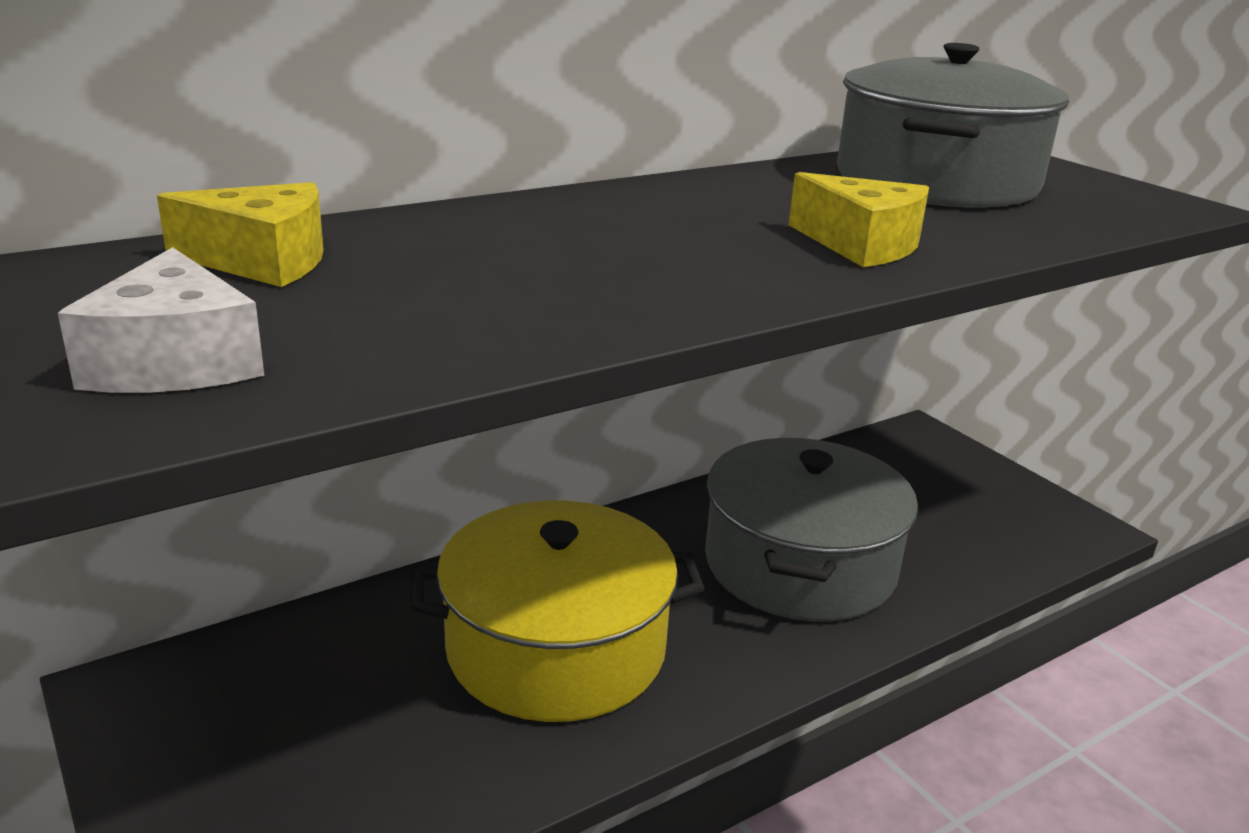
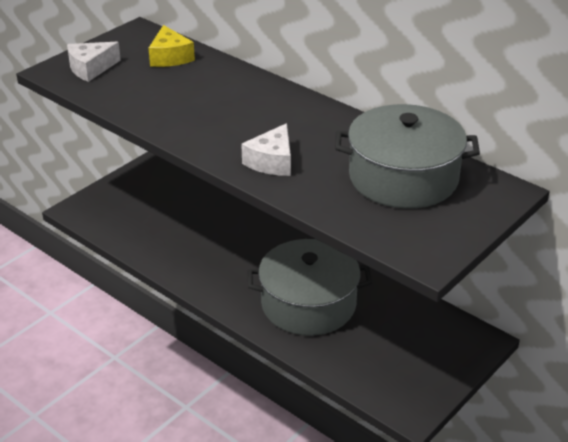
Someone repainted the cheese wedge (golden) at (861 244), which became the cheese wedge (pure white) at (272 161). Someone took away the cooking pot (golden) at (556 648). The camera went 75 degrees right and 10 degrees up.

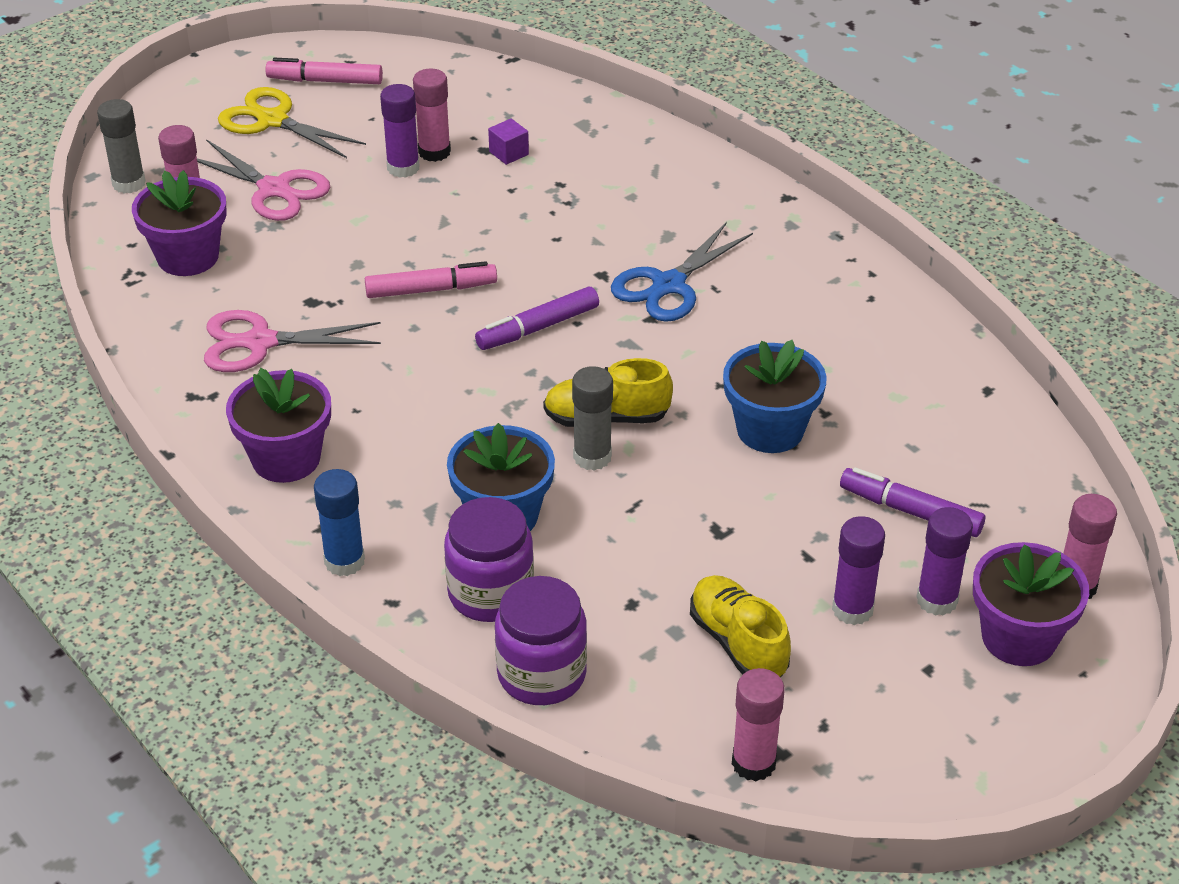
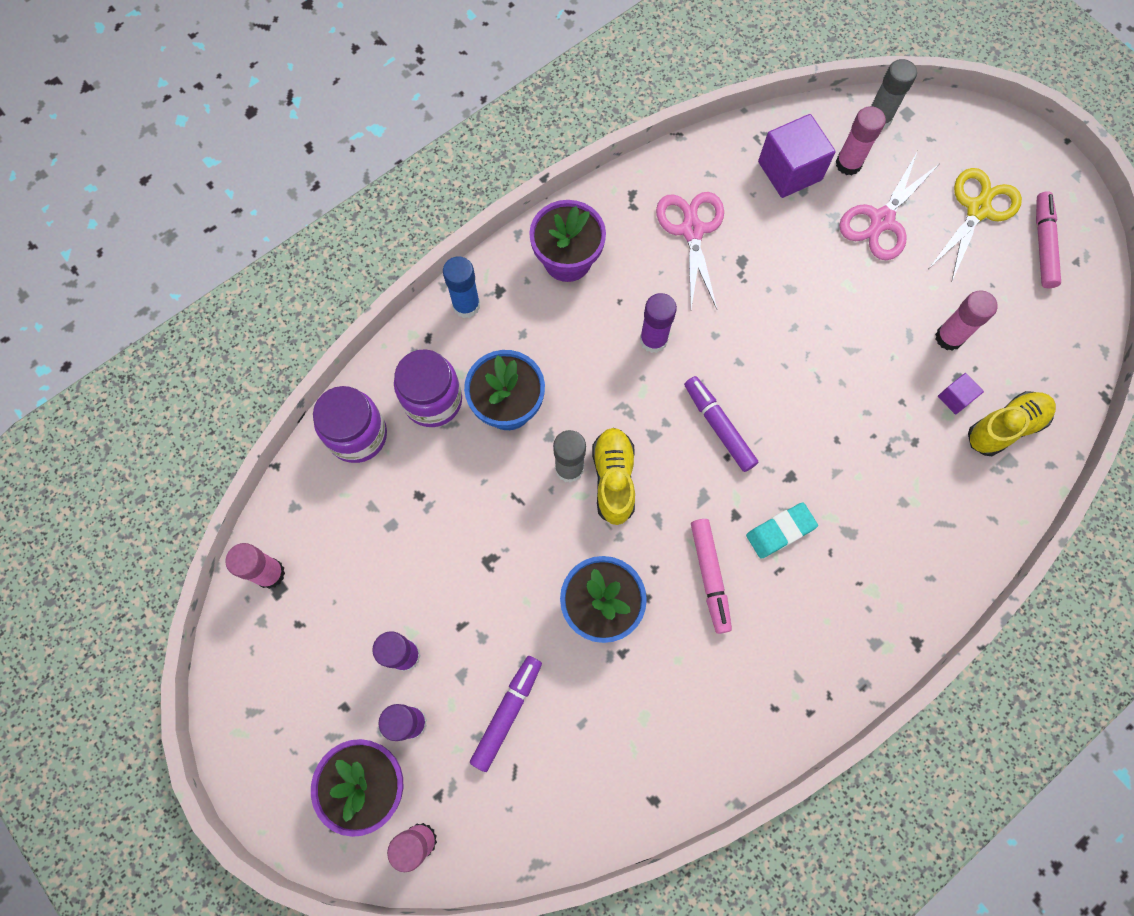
Someone carried the glue stick (royal purple) from (403 168) to (653 340). Someone carried the felt pen (rosy) from (431 289) to (709 576). Someone swapped the pair of scissors (blue) at (669 285) for the eraser (turquoise) at (780 531). Someone swapped the plant pot (royal purple) at (188 257) for the solid cube (royal purple) at (789 171). Someone carried the shoe (golden) from (738 643) to (1005 427). The camera went 90 degrees right and 30 degrees up.

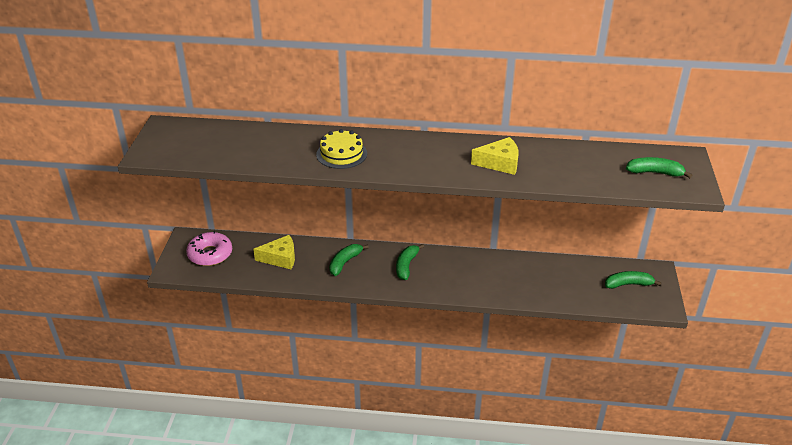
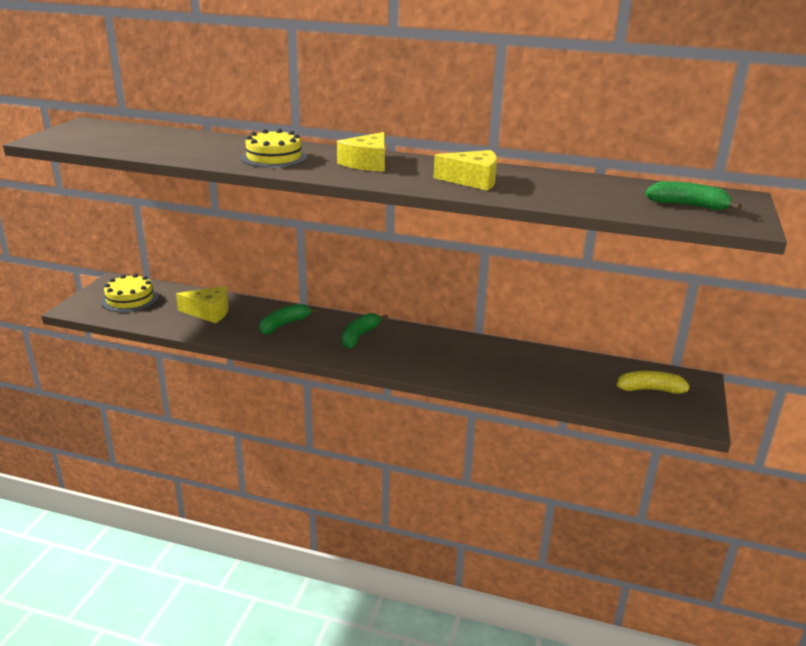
Someone swapped the doughnut (rosy) at (210 254) for the layer cake (golden) at (130 299). Someone put down the cheese wedge (golden) at (367 163). Someone repainted the toy banana (green) at (628 284), which became the toy banana (golden) at (651 390). The camera went 10 degrees right and 10 degrees down.

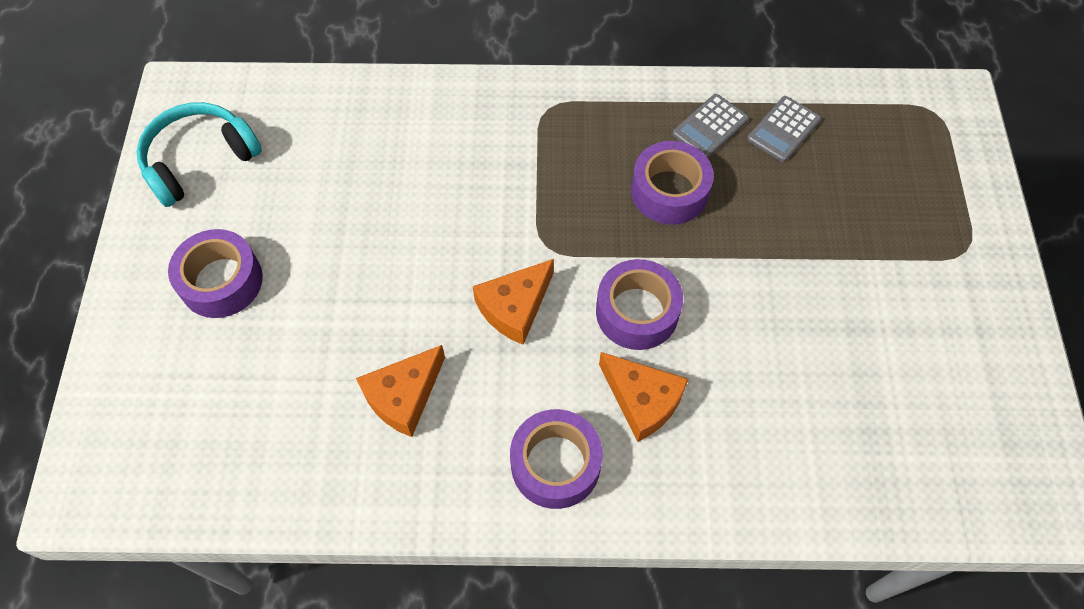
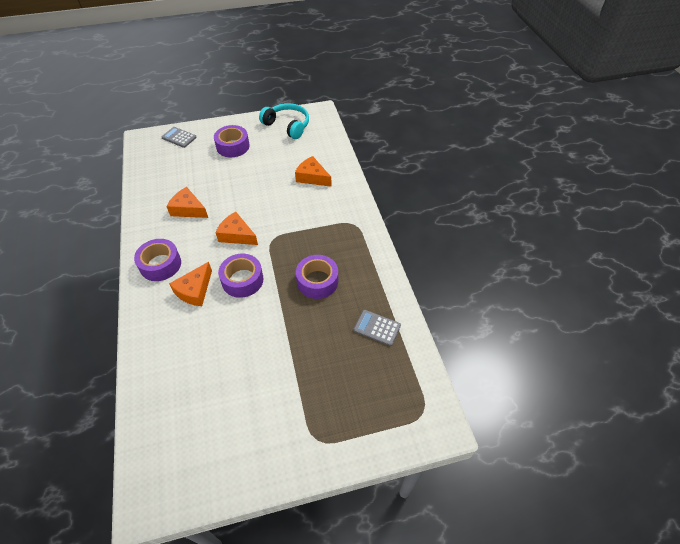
Someone carried the adding machine (ash-grey) from (710 127) to (179 137). Someone put down the cheese wedge (orange-coloured) at (312 177). The camera went 75 degrees right and 10 degrees down.

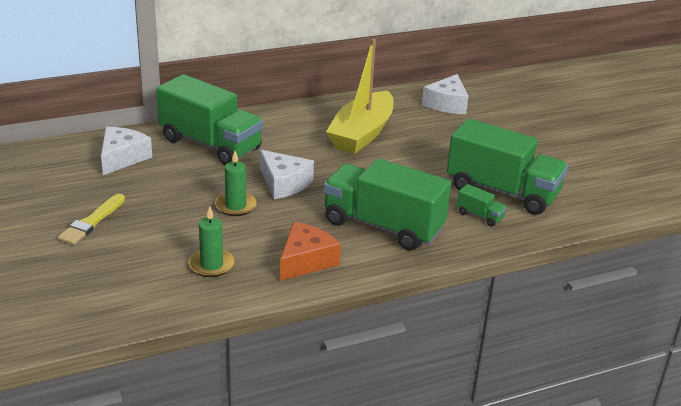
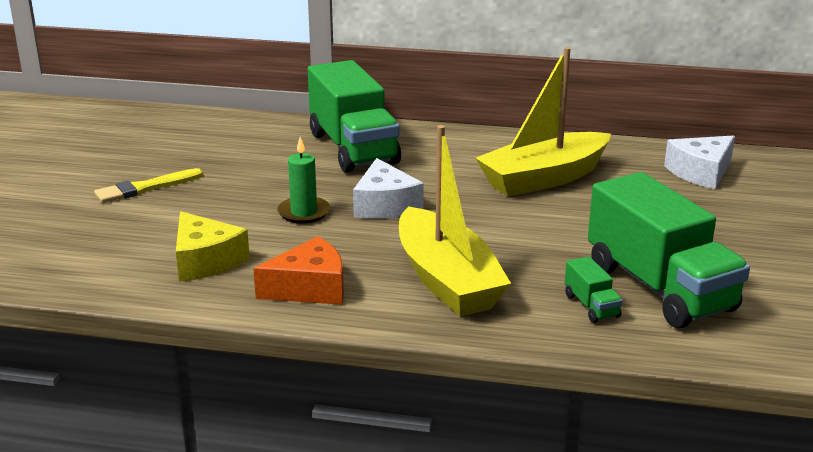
Someone swapped the wax candle (green) at (211 265) for the cheese wedge (golden) at (205 261). Someone swapped the toy truck (green) at (383 226) for the sailboat (golden) at (447 280). Someone took away the cheese wedge (pure white) at (122 158). The camera went 35 degrees right and 5 degrees down.

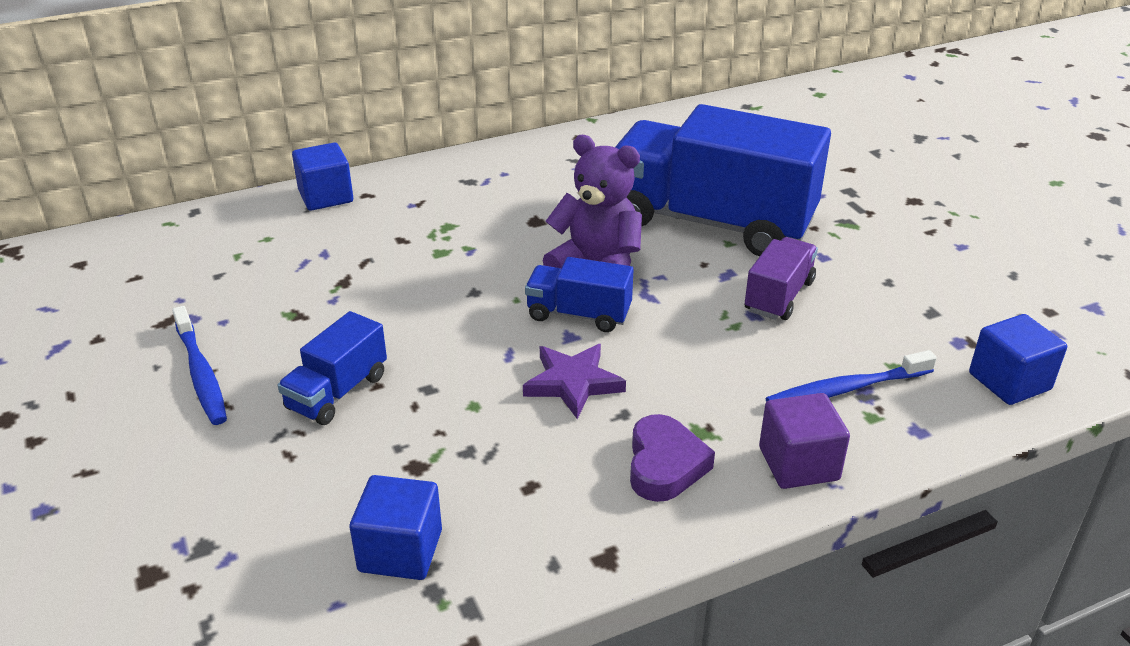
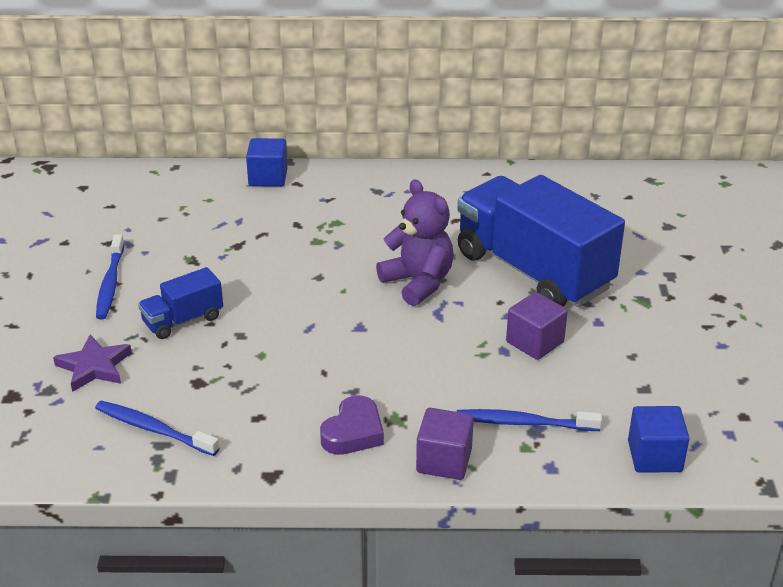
Someone carried the five-pointed star (royal purple) from (573 383) to (94 367). Someone swapped the solid cube (blue) at (400 551) for the tooth brush (blue) at (154 429). Someone swapped the toy truck (royal purple) at (778 296) for the solid cube (royal purple) at (535 342). Someone took away the toy truck (blue) at (578 314). The camera went 25 degrees right and 0 degrees up.

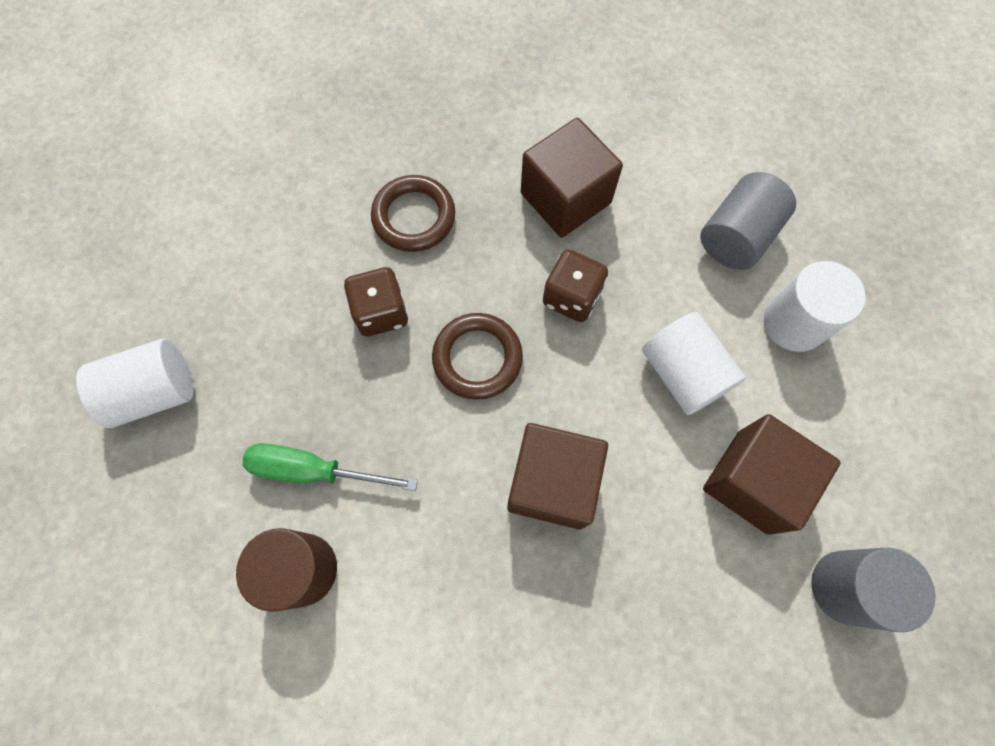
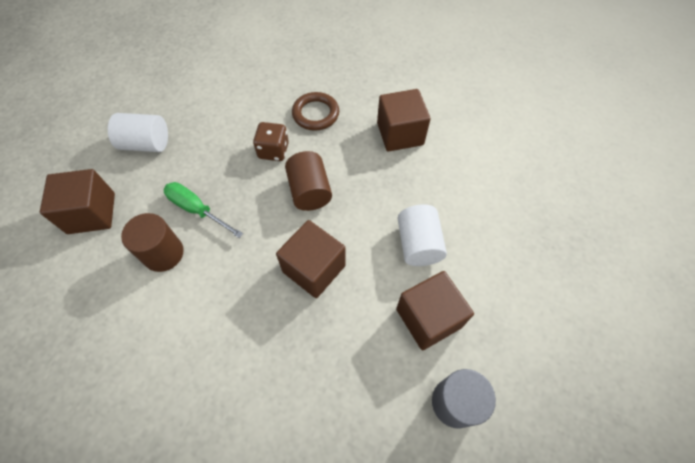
Someone put down the solid cube (dark brown) at (91 213). Someone swapped the torus (dark brown) at (477 358) for the solid cylinder (dark brown) at (309 191). Someone took away the game die (dark brown) at (571 297). Someone took away the solid cylinder (ash-grey) at (736 237). Someone took away the solid cylinder (pure white) at (794 323). The camera went 25 degrees right and 10 degrees down.

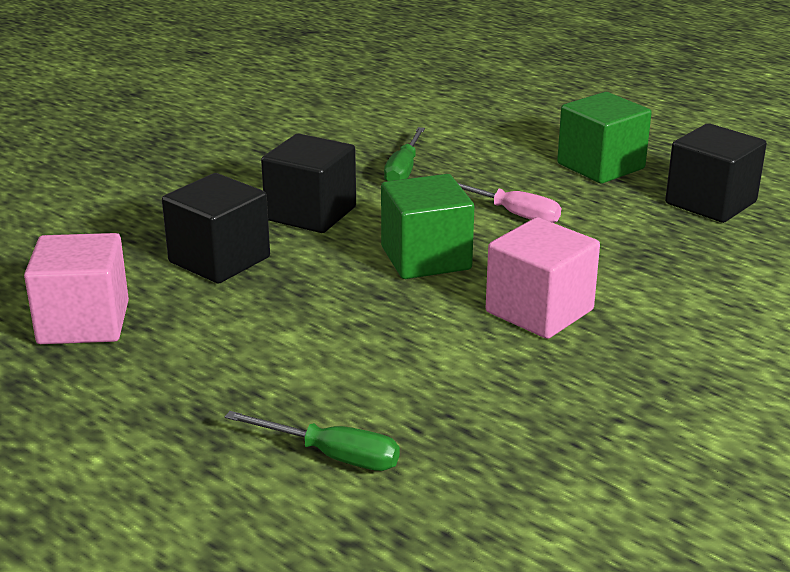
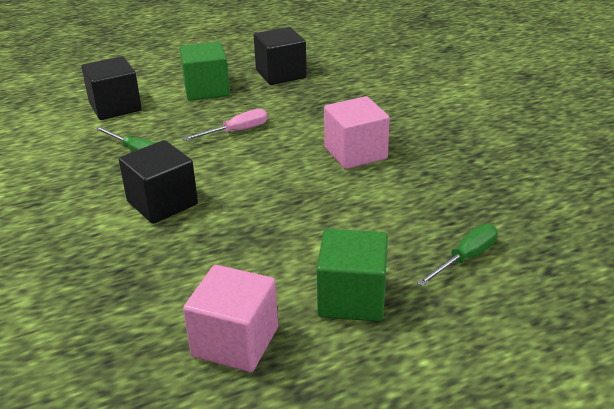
Someone carried the solid cube (jet-black) from (219 260) to (115 107). Someone carried the solid cube (green) from (426 258) to (352 298). The camera went 65 degrees left and 5 degrees up.

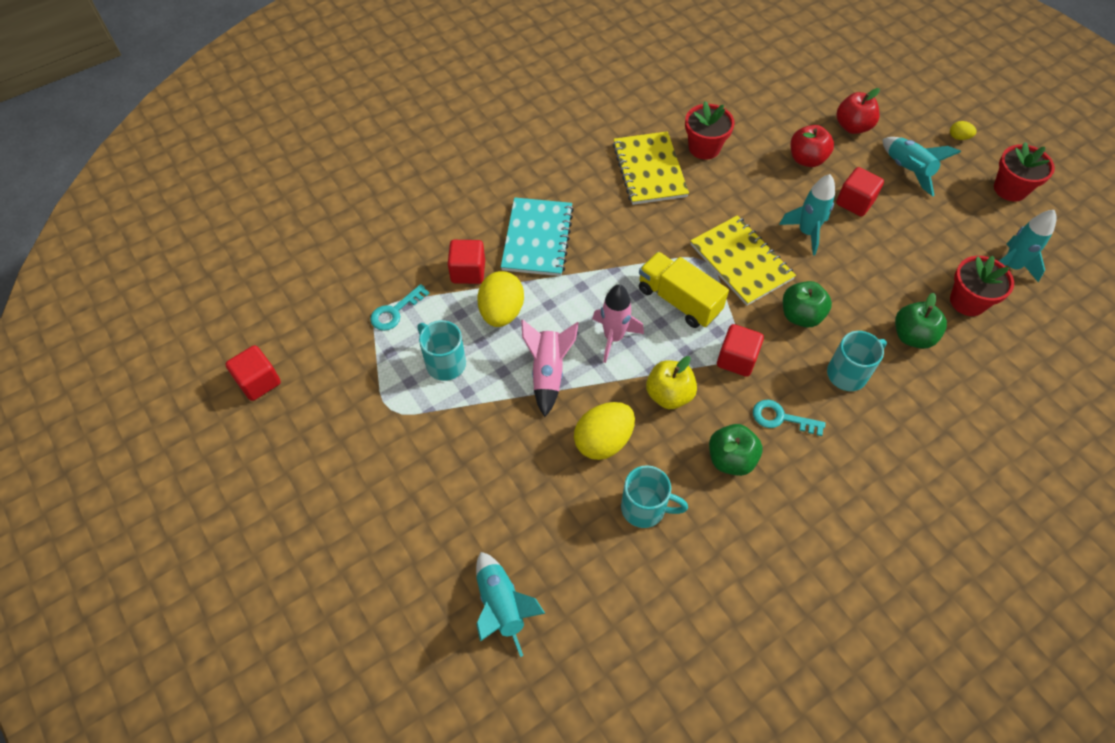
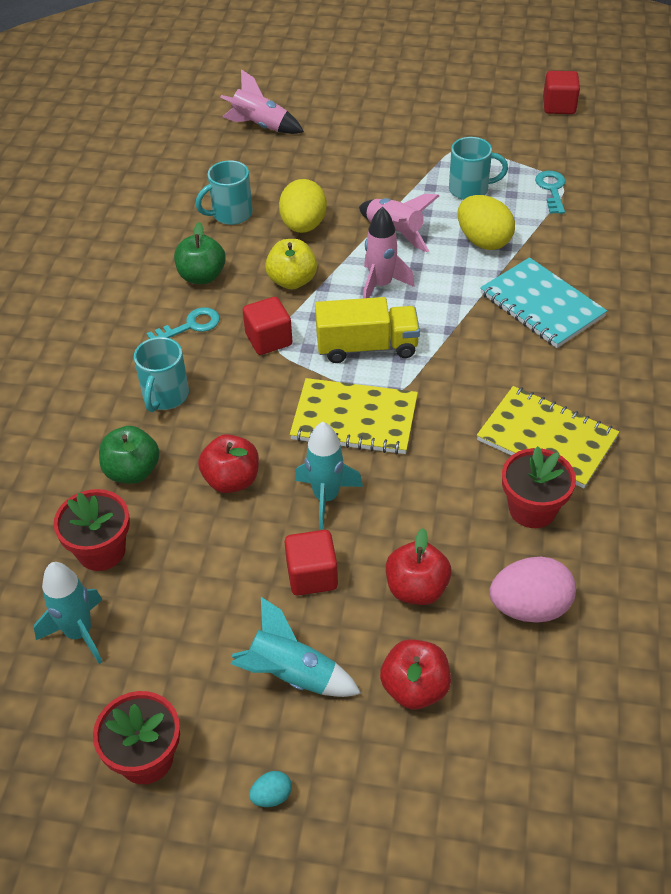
Someone put down the apple fruit (scarlet) at (231 480). Someone repainted the spaceship (turquoise) at (502 606), which became the spaceship (rosy) at (260 126). Someone repainted the egg (golden) at (958 137), which became the egg (turquoise) at (271 796). Someone put down the egg (rosy) at (529 607). Someone took away the solid cube (scarlet) at (468 271). Someone took away the apple fruit (green) at (801 315). The camera went 135 degrees right and 10 degrees down.

